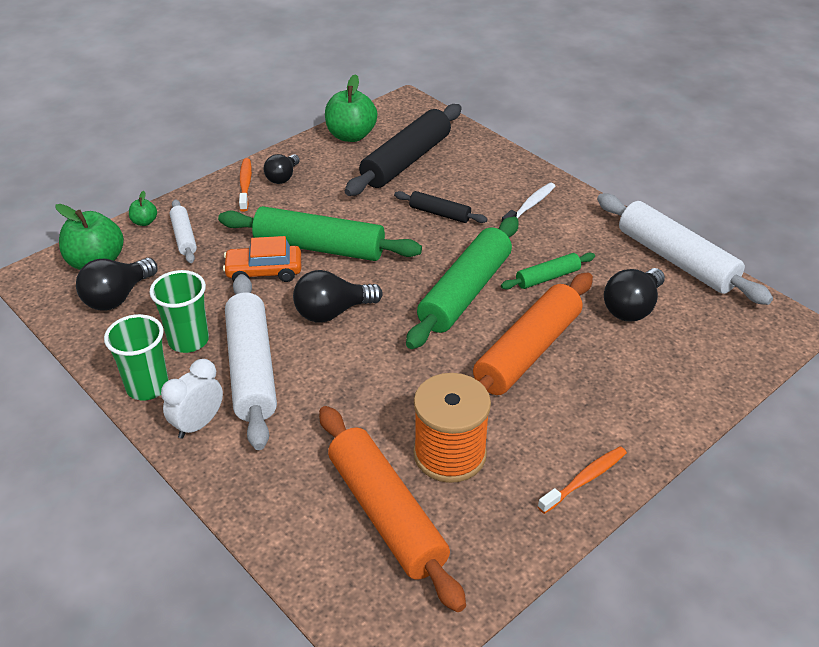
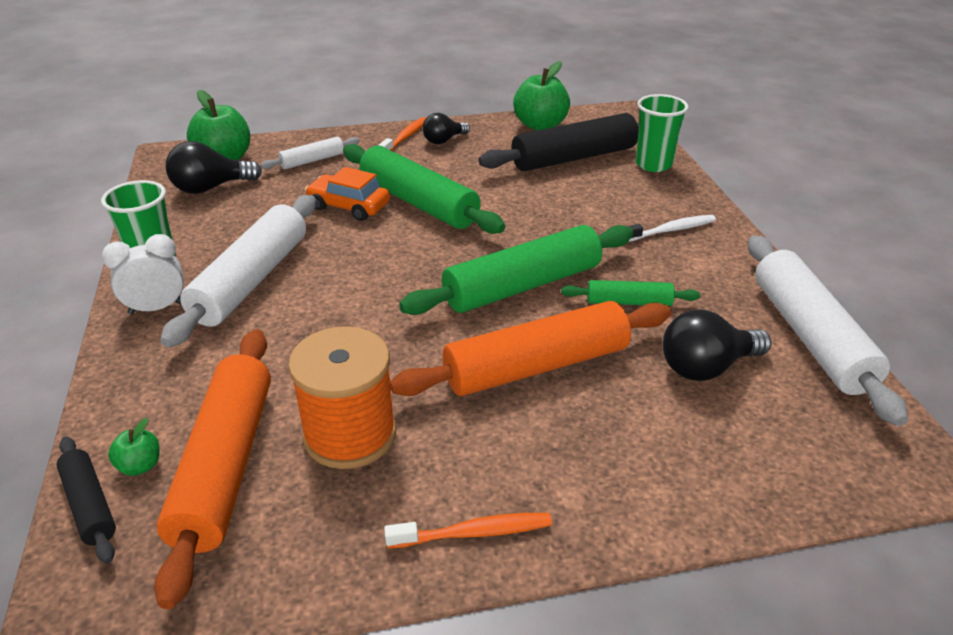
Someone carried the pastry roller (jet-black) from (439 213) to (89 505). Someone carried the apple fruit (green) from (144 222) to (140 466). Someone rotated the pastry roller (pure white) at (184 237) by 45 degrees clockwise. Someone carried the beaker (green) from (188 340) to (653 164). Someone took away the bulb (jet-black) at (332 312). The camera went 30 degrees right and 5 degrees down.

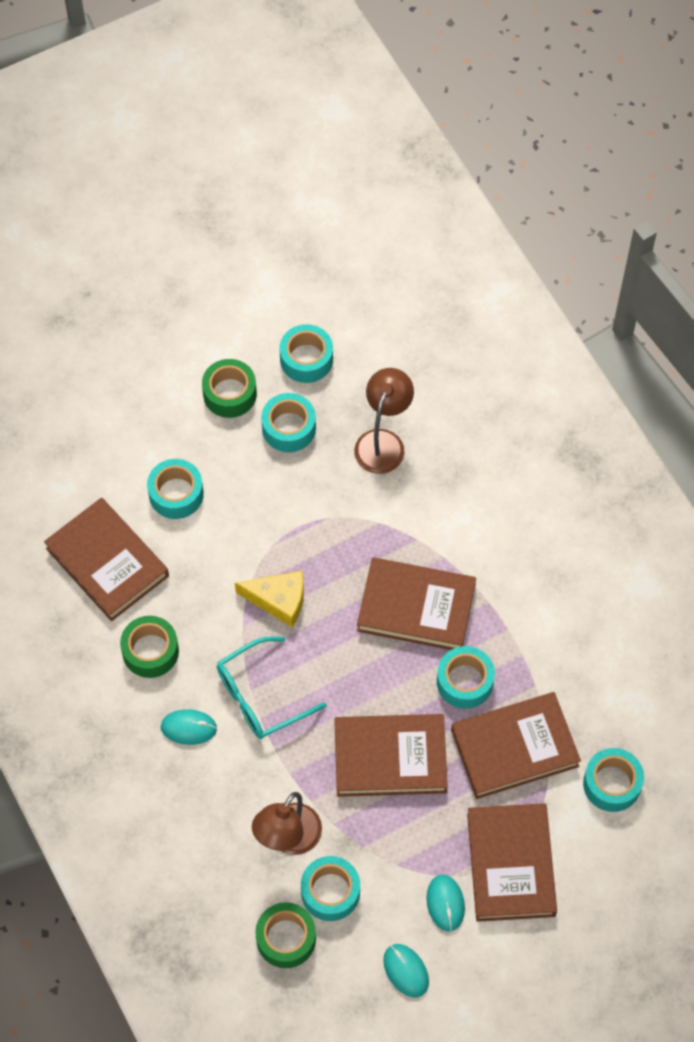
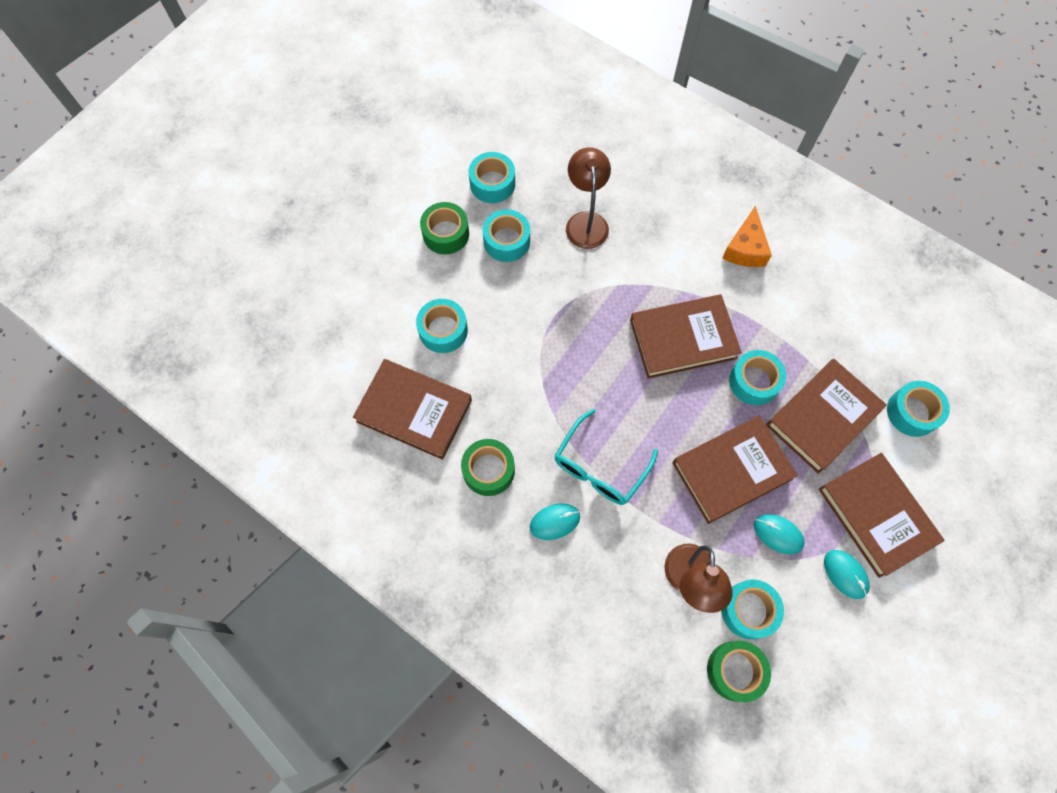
Someone put down the cheese wedge (orange-coloured) at (745 248). Someone carried the mouse (turquoise) from (405 971) to (778 534). Someone took away the cheese wedge (golden) at (278 600). The camera went 25 degrees left and 5 degrees up.

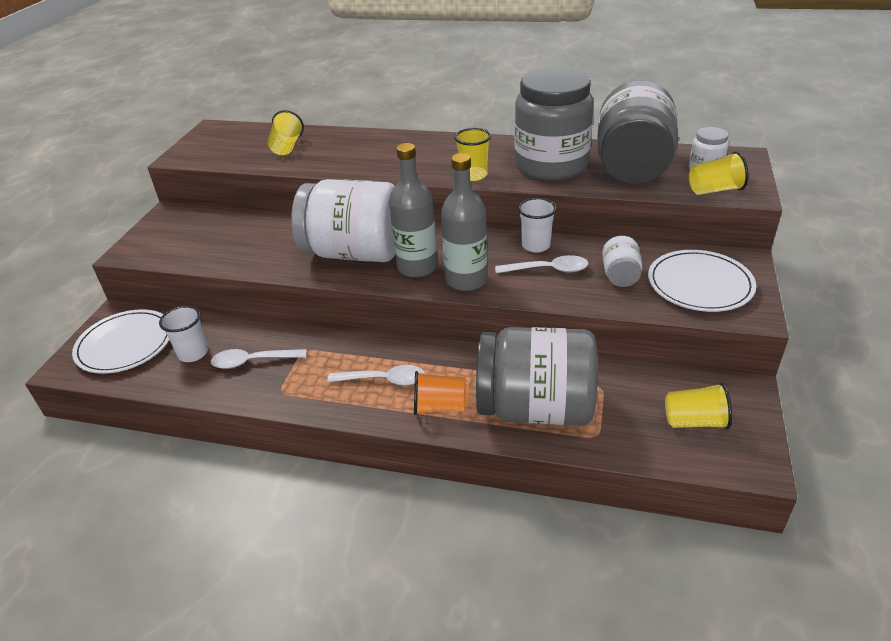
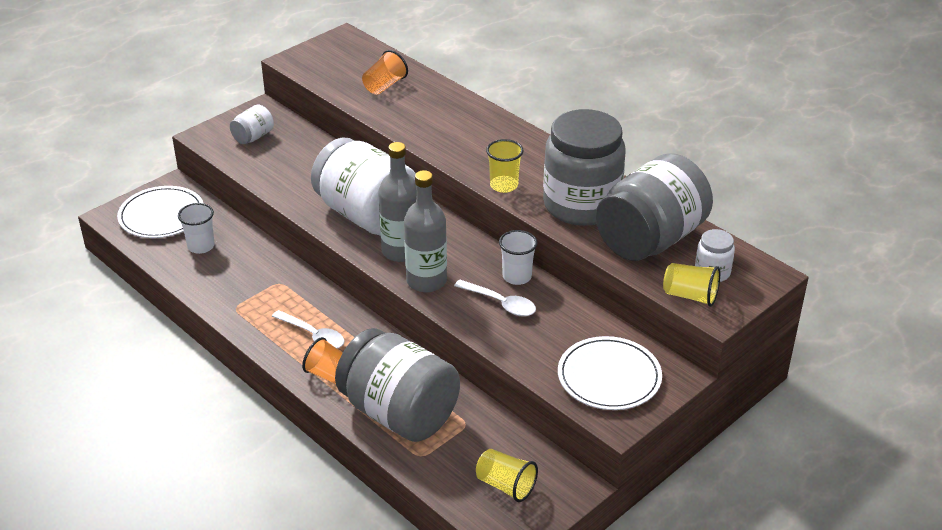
Someone carried the jar (pure white) from (620 276) to (253 137). Someone repainted the beaker (golden) at (287 147), which became the beaker (orange-coloured) at (384 86). Someone took away the teaspoon (pure white) at (253 361). The camera went 30 degrees right and 0 degrees up.

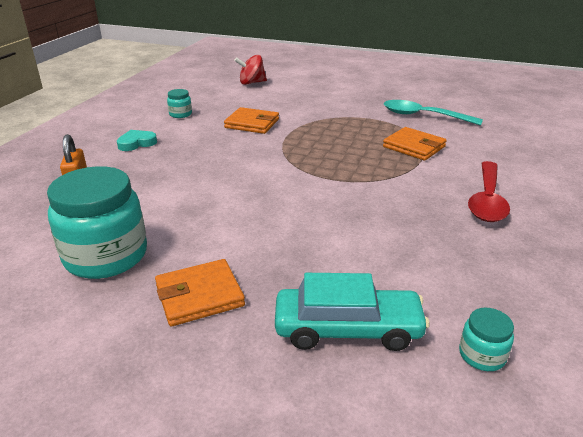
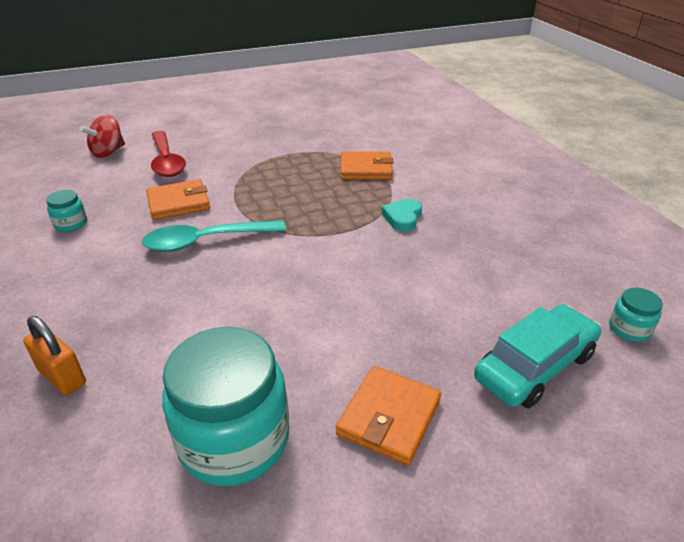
Someone carried the teaspoon (turquoise) from (423 116) to (206 241). Someone carried the teaspoon (scarlet) from (487 200) to (167 161). Someone carried the heart (turquoise) from (136 143) to (403 217). The camera went 40 degrees left and 5 degrees up.

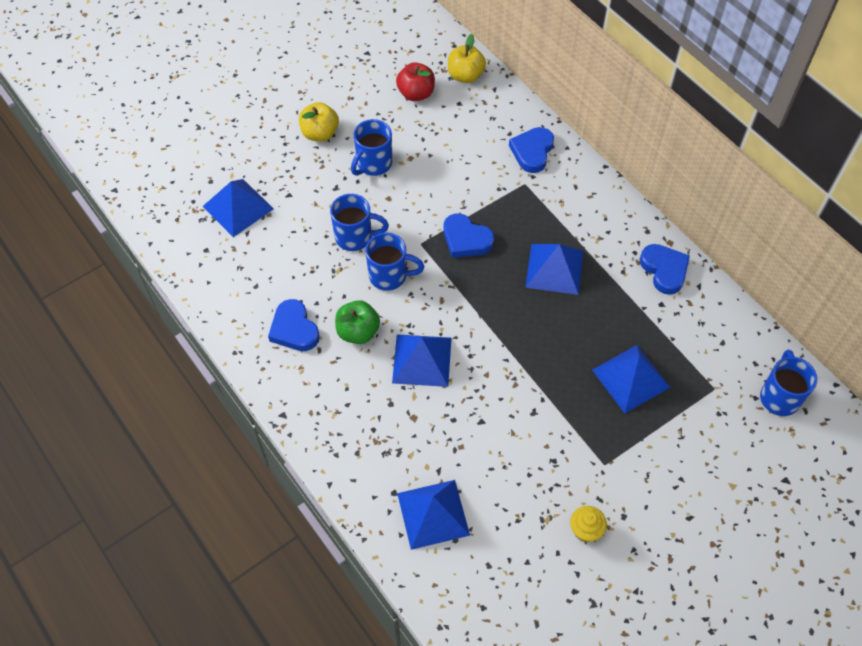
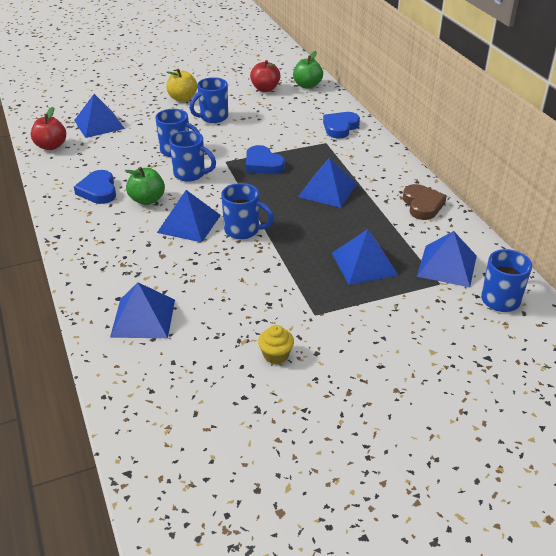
Someone put down the apple fruit (scarlet) at (51 146). Someone put down the tea mug (blue) at (243 230). Someone repainted the apple fruit (golden) at (465 76), which became the apple fruit (green) at (307 85). Someone repainted the heart (blue) at (664 270), which became the heart (dark brown) at (422 205). Someone put down the solid pyramid (blue) at (447 265). The camera went 15 degrees right and 20 degrees down.

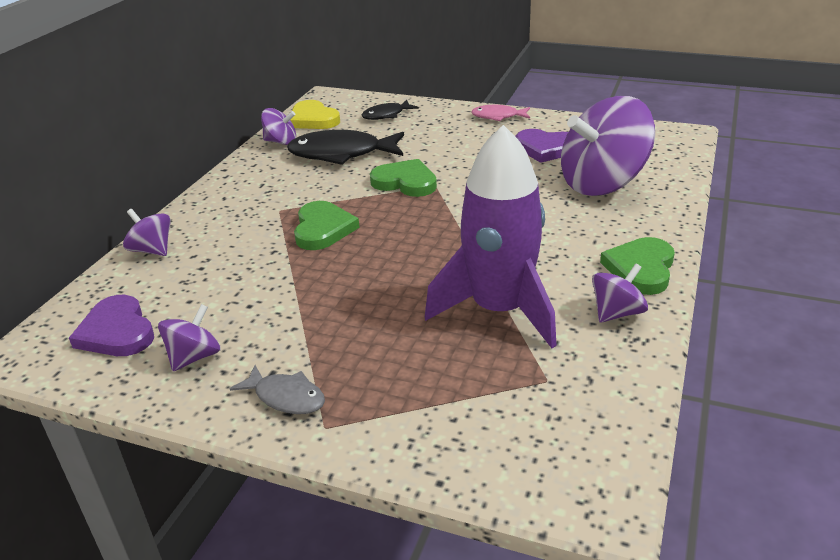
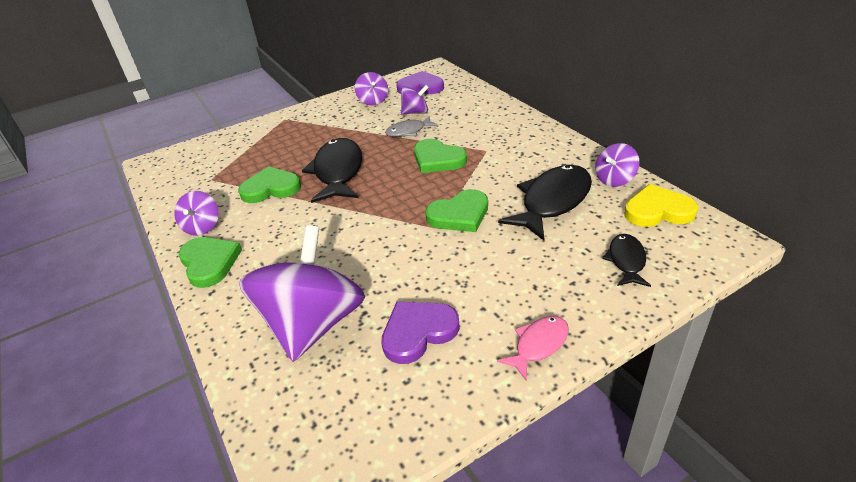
Someone swapped the spaceship (royal purple) at (499 310) for the heart (green) at (271 188). Someone put down the fish (jet-black) at (338 172). Someone carried the fish (ash-grey) from (286 397) to (408 131). Someone carried the toy top (royal purple) from (152 250) to (415 112). The camera went 130 degrees right and 5 degrees up.

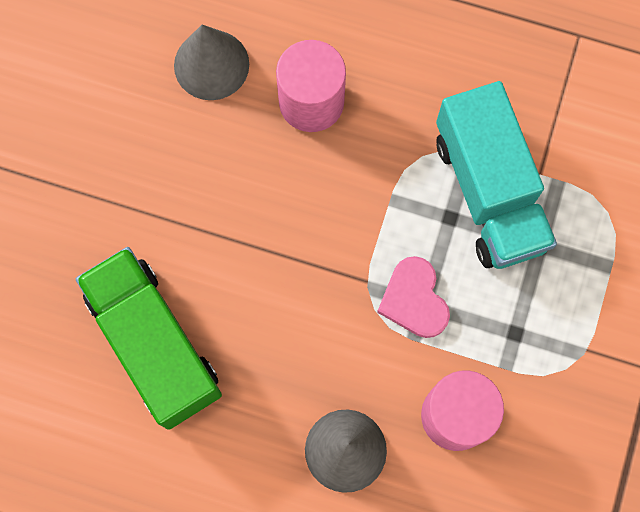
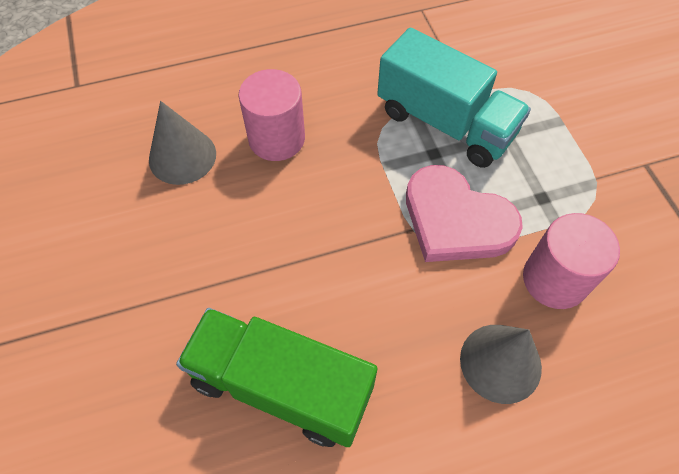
Someone scaled the heart (rosy) at (414 300) by 1.62. The camera went 35 degrees left and 15 degrees down.

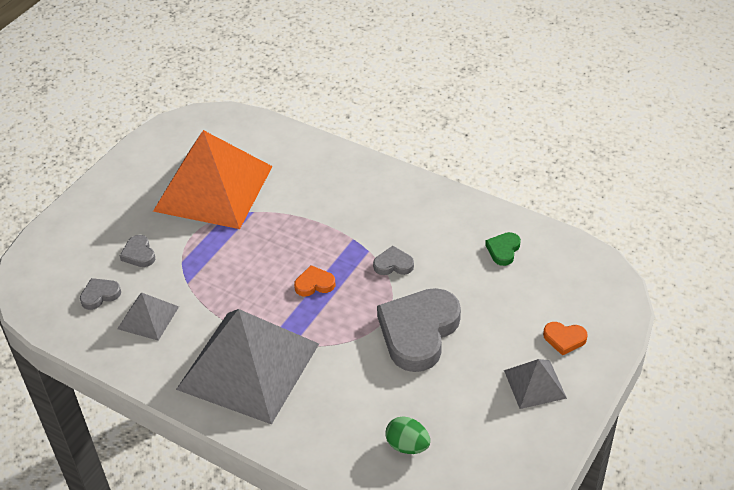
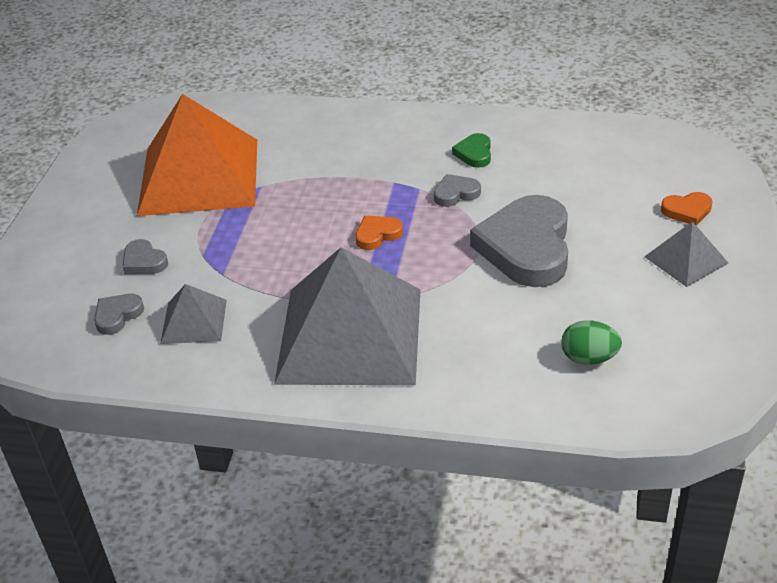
Someone carried the heart (green) from (503 250) to (474 153). The camera went 20 degrees left and 5 degrees down.

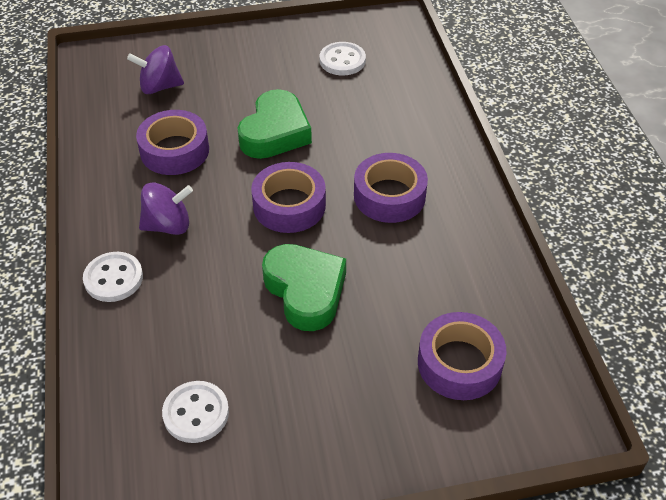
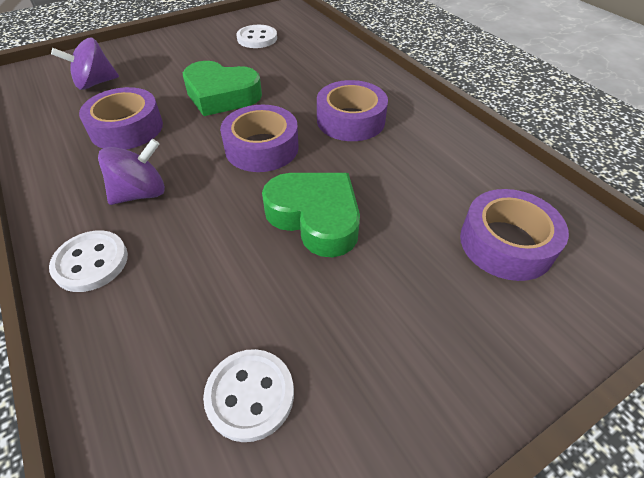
Someone rotated the heart (green) at (275 132) by 105 degrees clockwise. The camera went 20 degrees left and 0 degrees up.

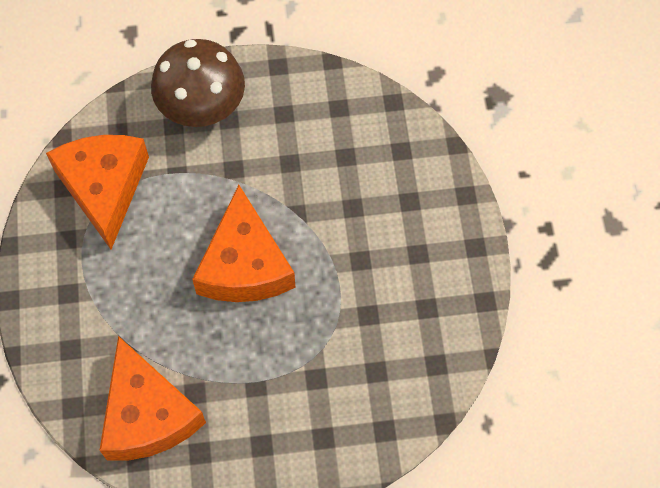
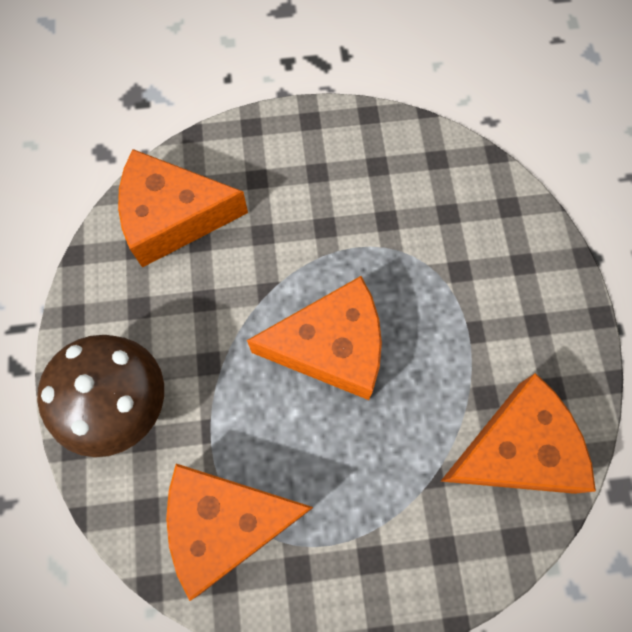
Someone put down the cheese wedge (orange-coloured) at (173 217). The camera went 90 degrees left and 5 degrees up.

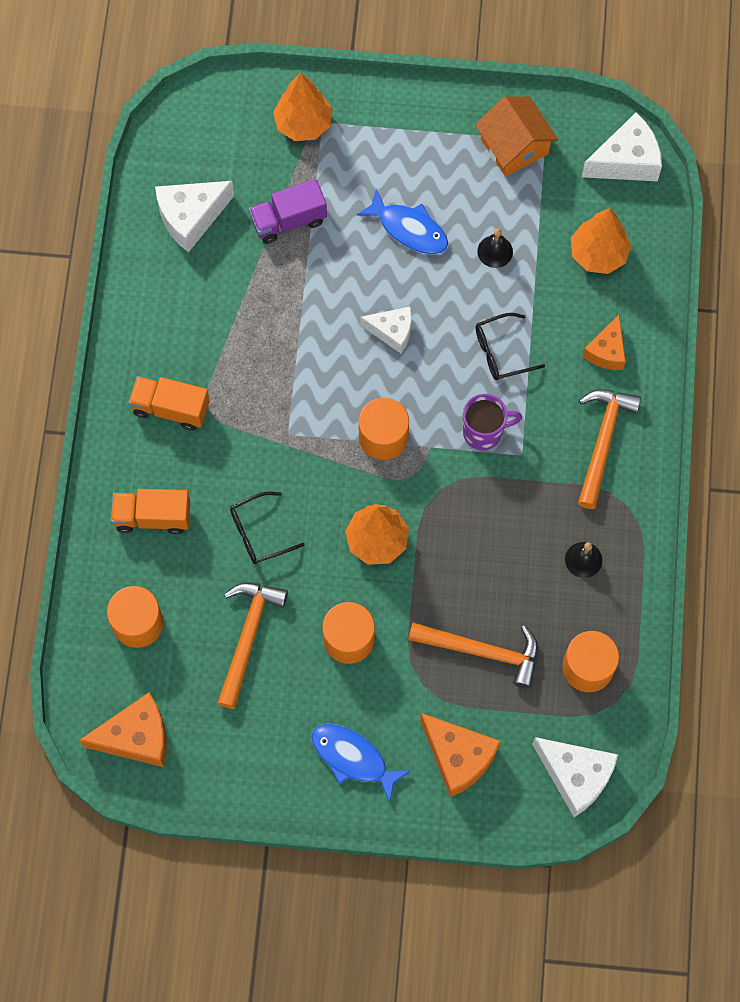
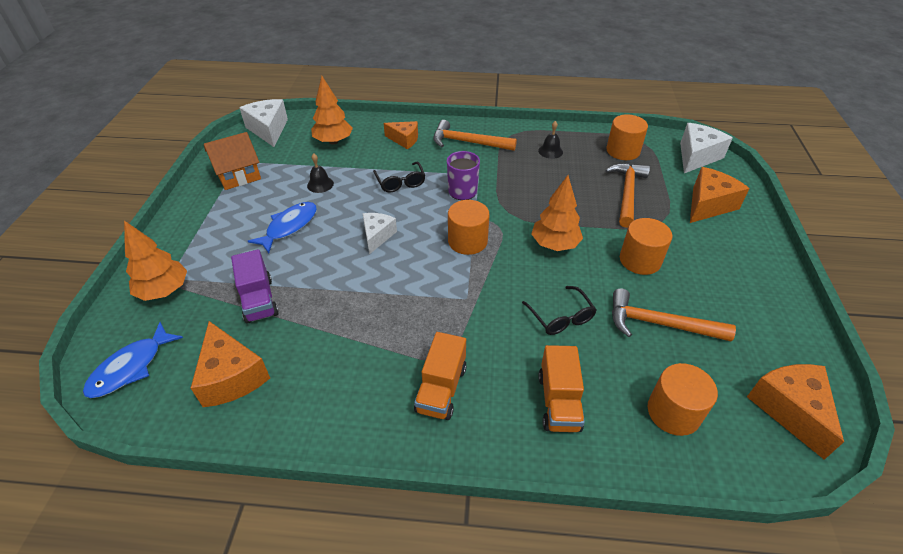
Someone carried the fish (blue) from (353 758) to (131 367). Someone repainted the cheese wedge (pure white) at (191 217), which became the cheese wedge (orange-coloured) at (231 376). The camera went 90 degrees left and 25 degrees down.

